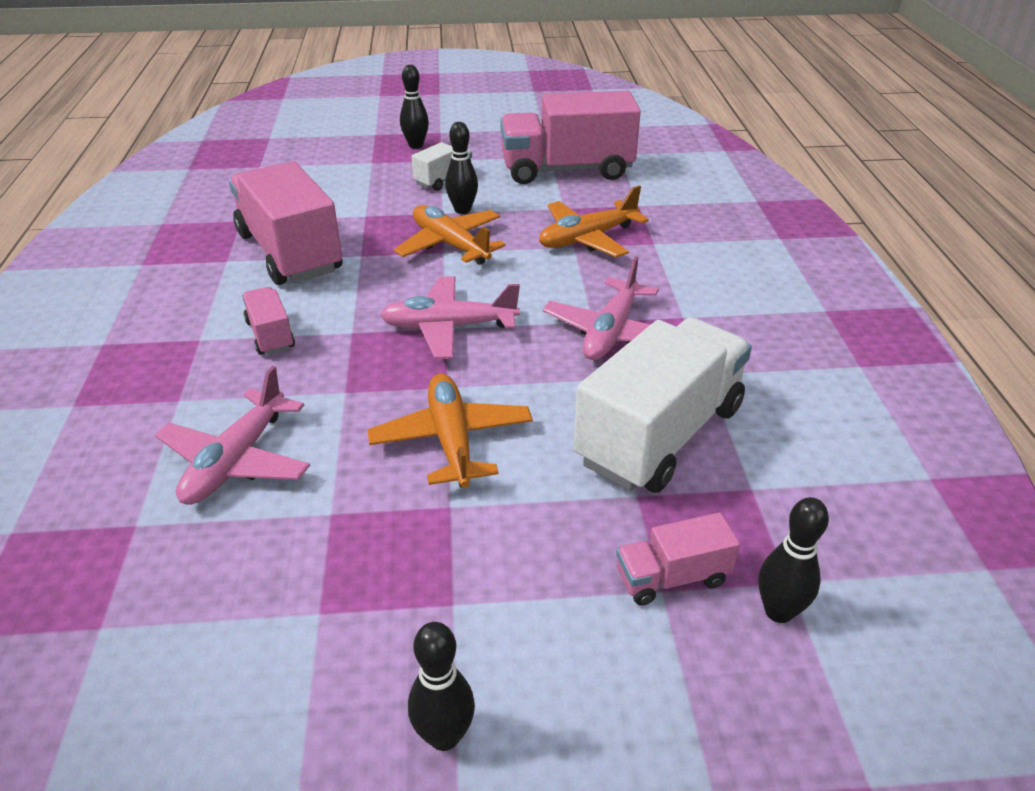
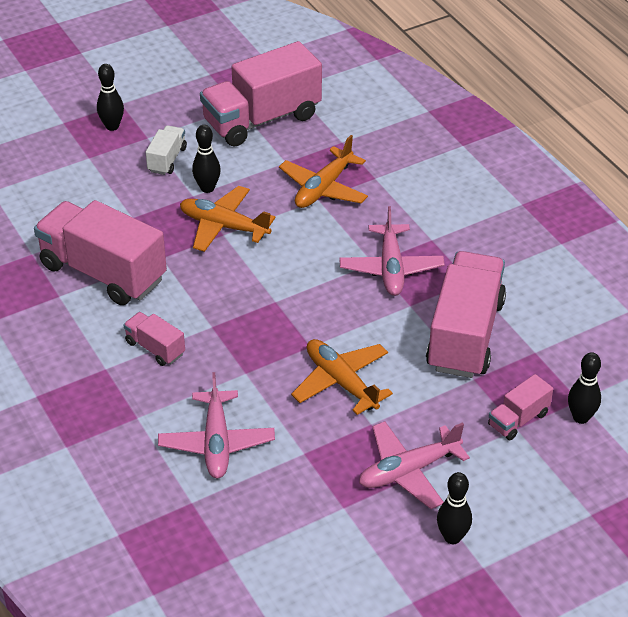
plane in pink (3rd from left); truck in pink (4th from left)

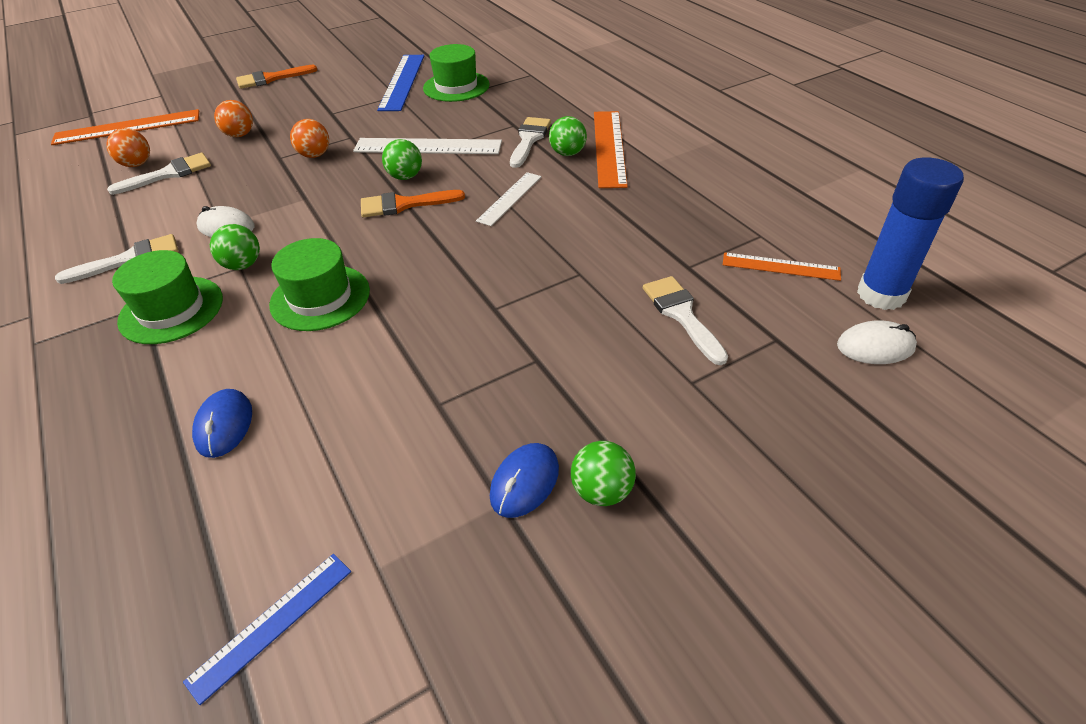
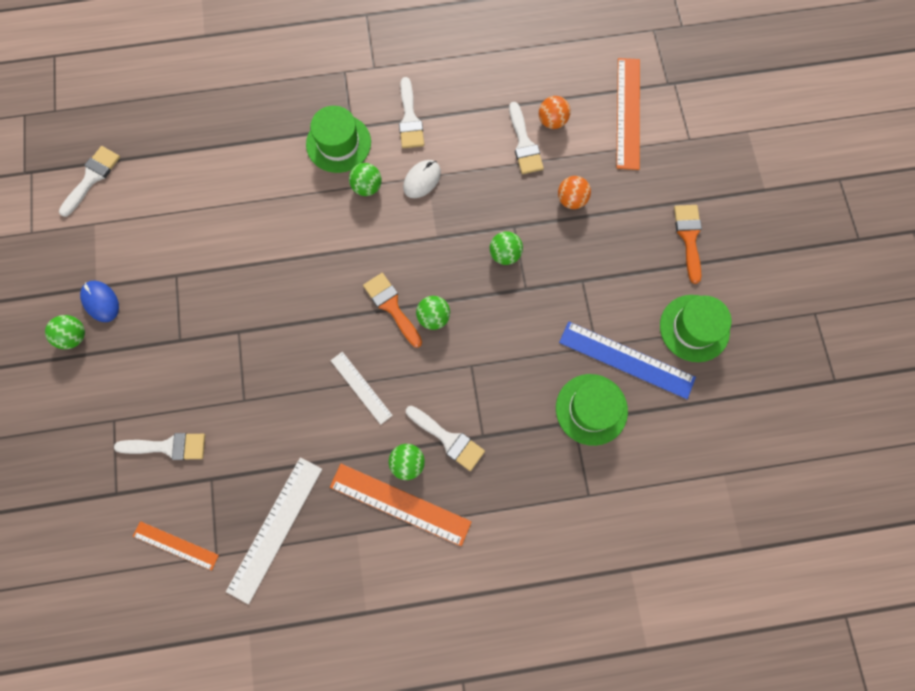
ball in green (5th from left); ruler in white (1st from left); glue stick in blue; brush in orange (1st from left); hat in green (3rd from left); ruler in orange (1st from left); mouse in white (2nd from left in the first image); mouse in blue (1st from left in the first image); brush in white (1st from left)

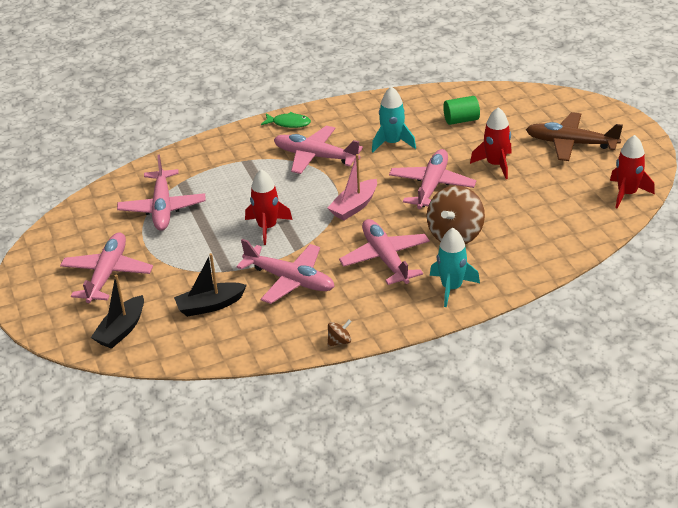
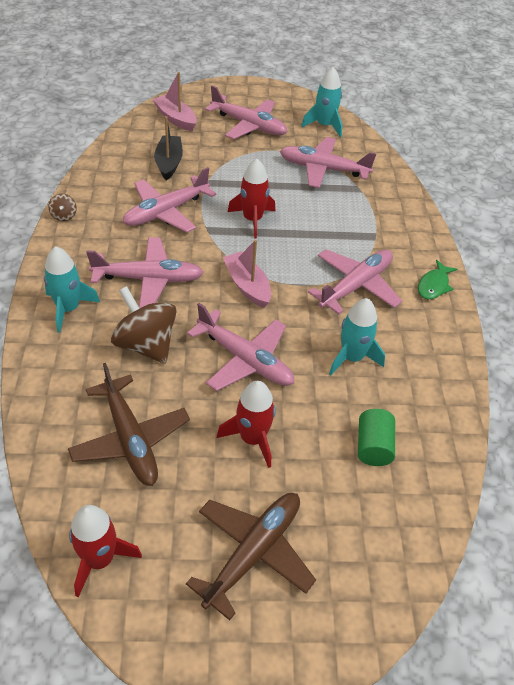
boat in pink (1st from left); rocket in turquoise (2nd from left); plane in brown (1st from left)

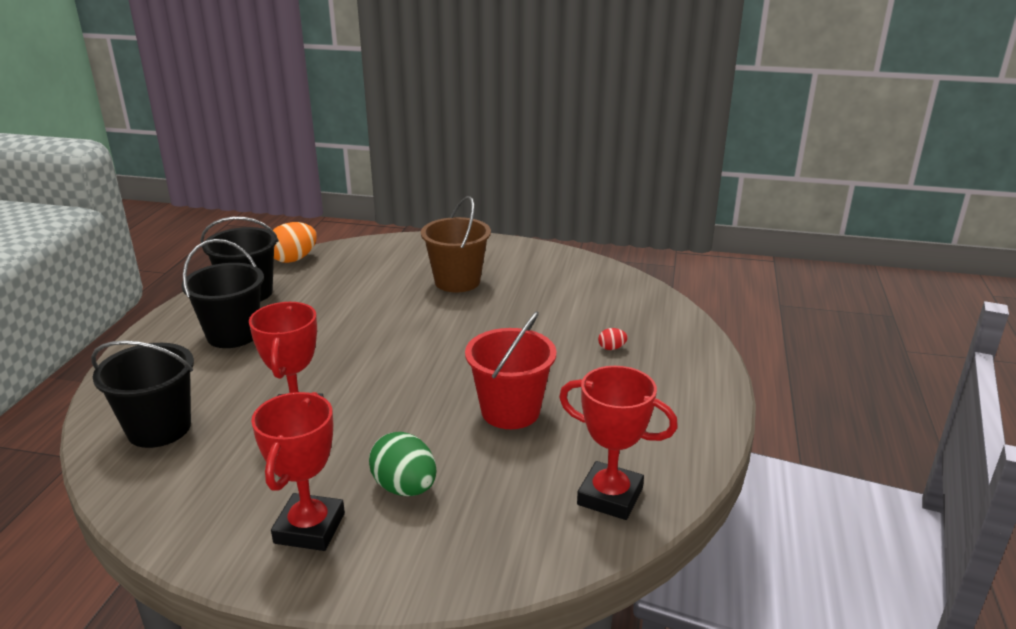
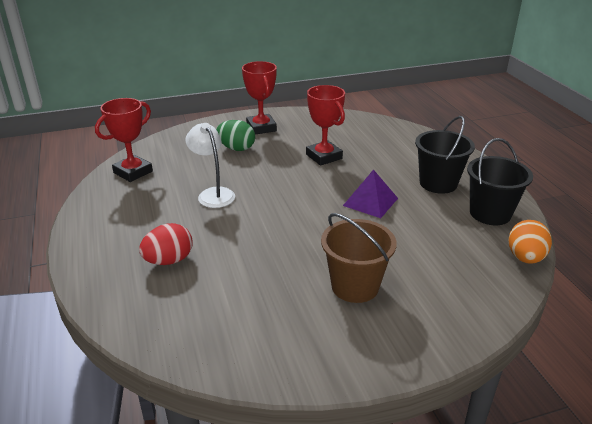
lamp in white; egg in red; bucket in black (1st from left in the first image); trophy in red (1st from left); pyramid in purple

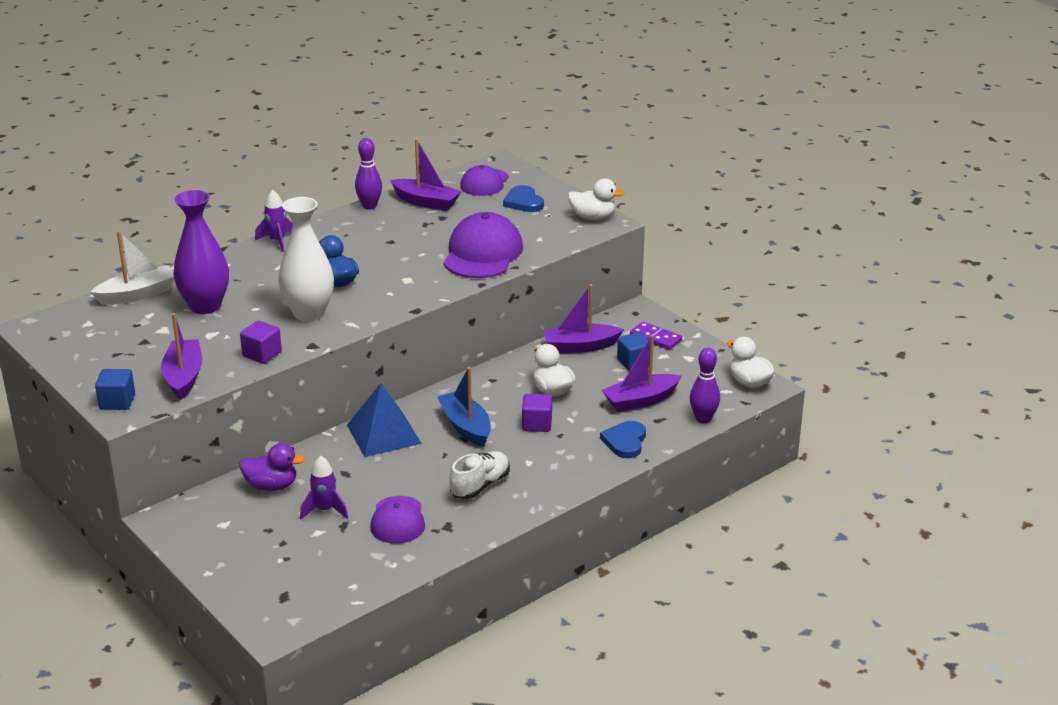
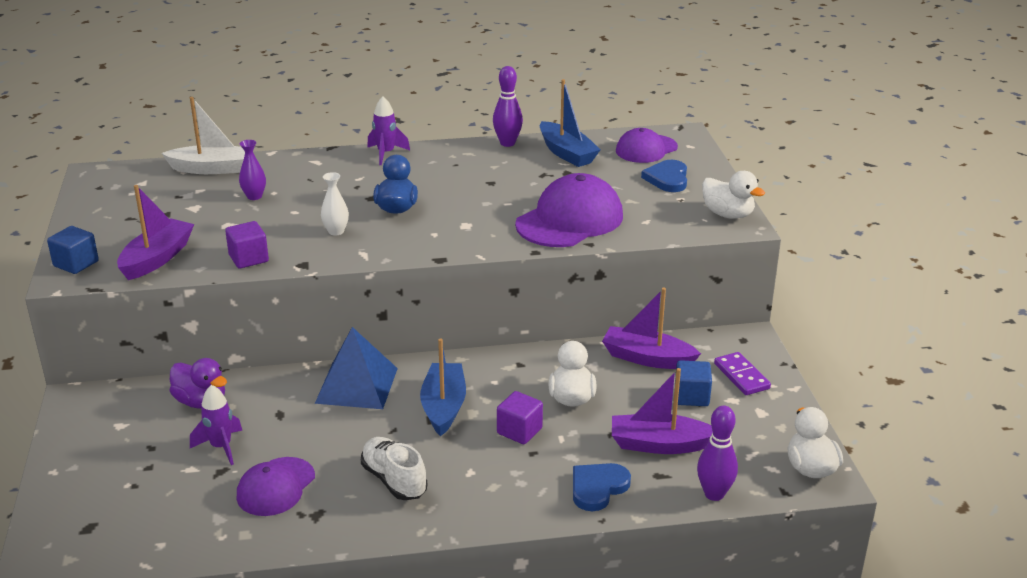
boat in blue (2nd from left); vase in purple; vase in white; shoe in white

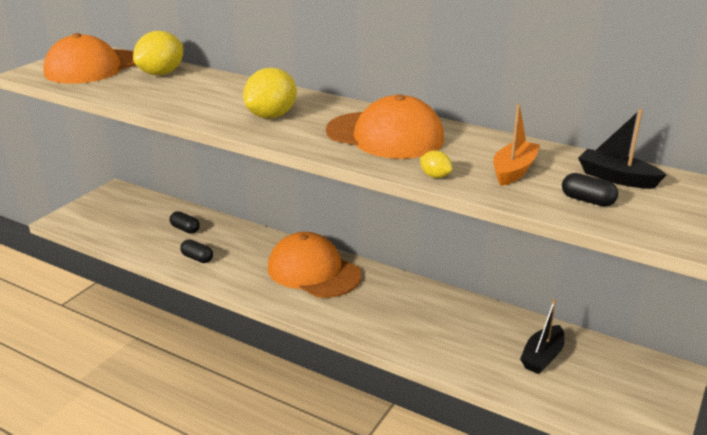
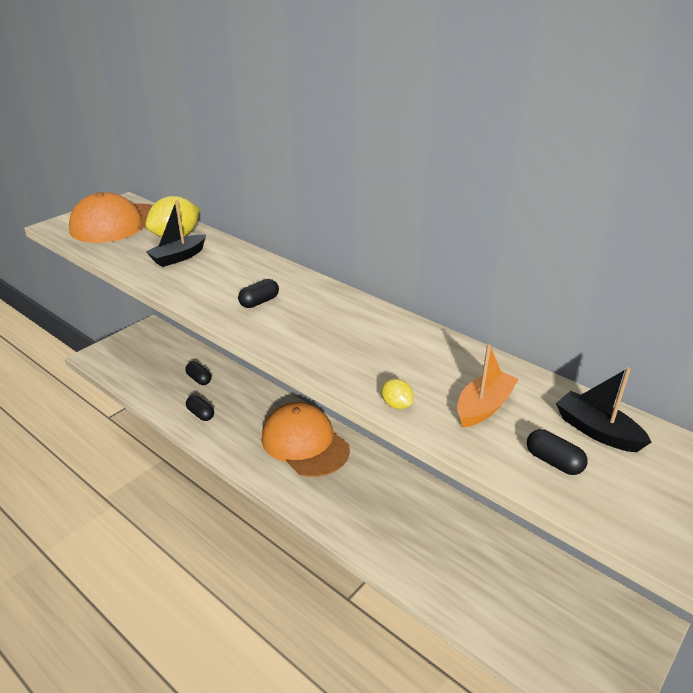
capsule in black (3rd from left); cap in orange (3rd from left in the first image); boat in black (1st from left)

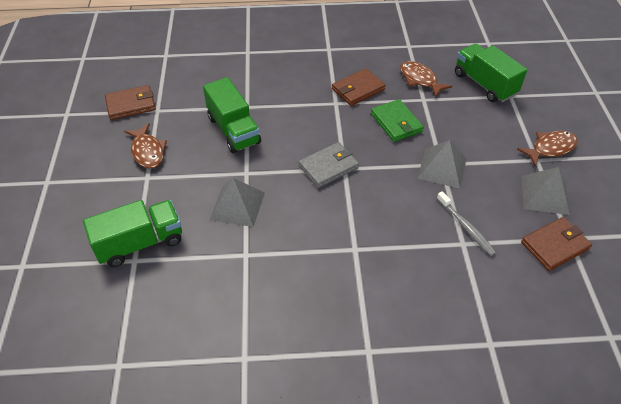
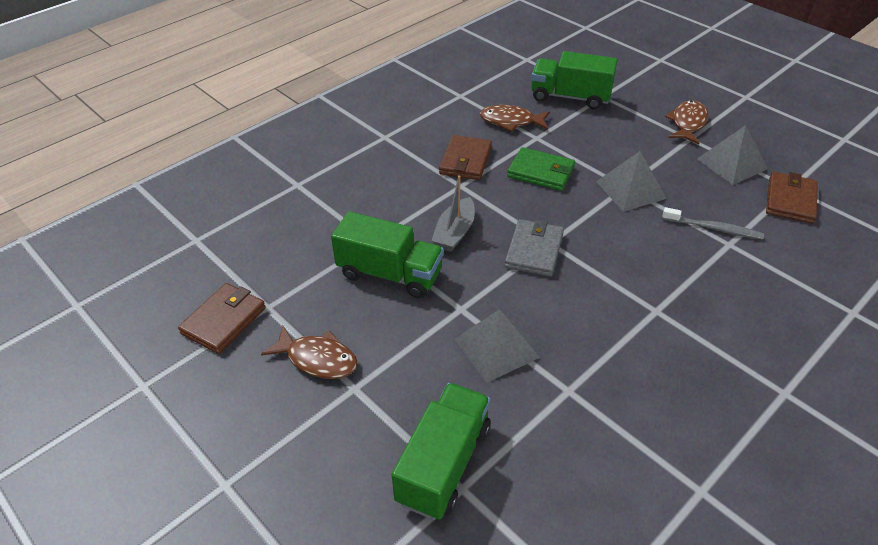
boat in grey

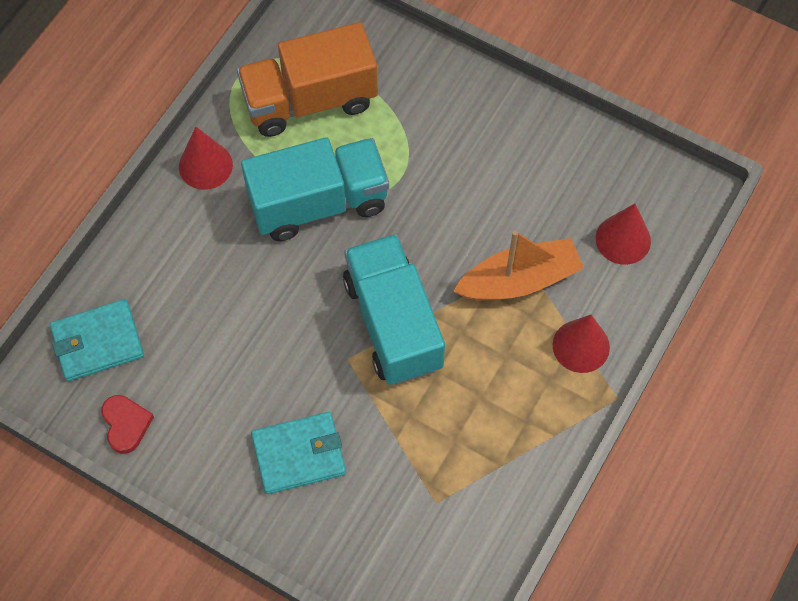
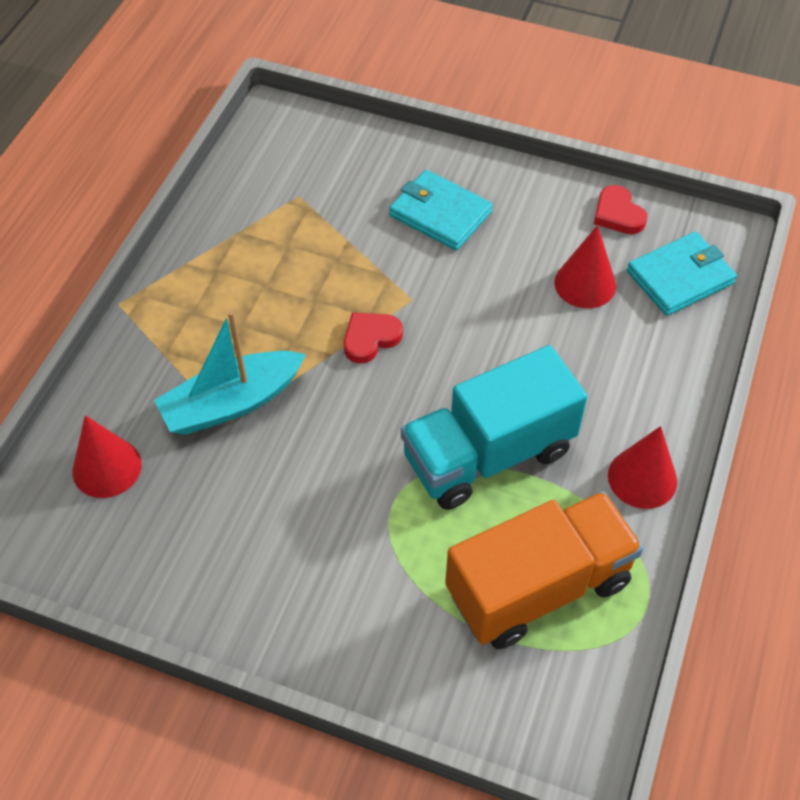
boat in turquoise; heart in red (1st from left); cone in red (2nd from left); wallet in turquoise (1st from left)

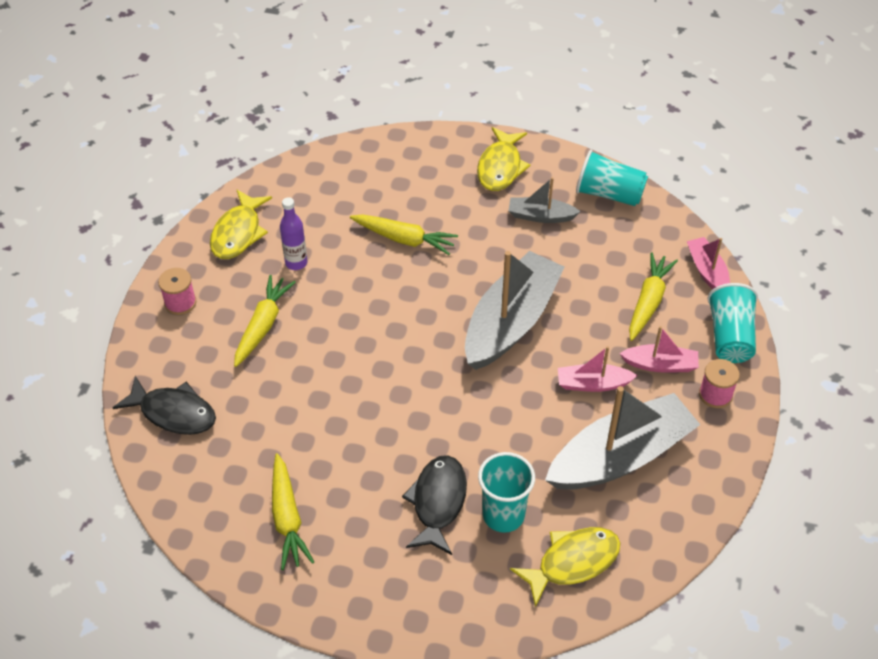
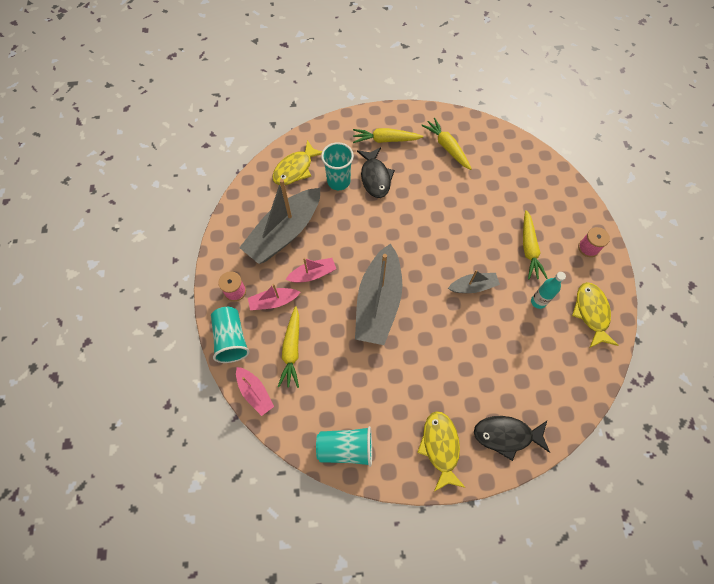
boat in grey (3rd from left); bottle in turquoise; carrot in yellow (2nd from left); fish in black (2nd from left)

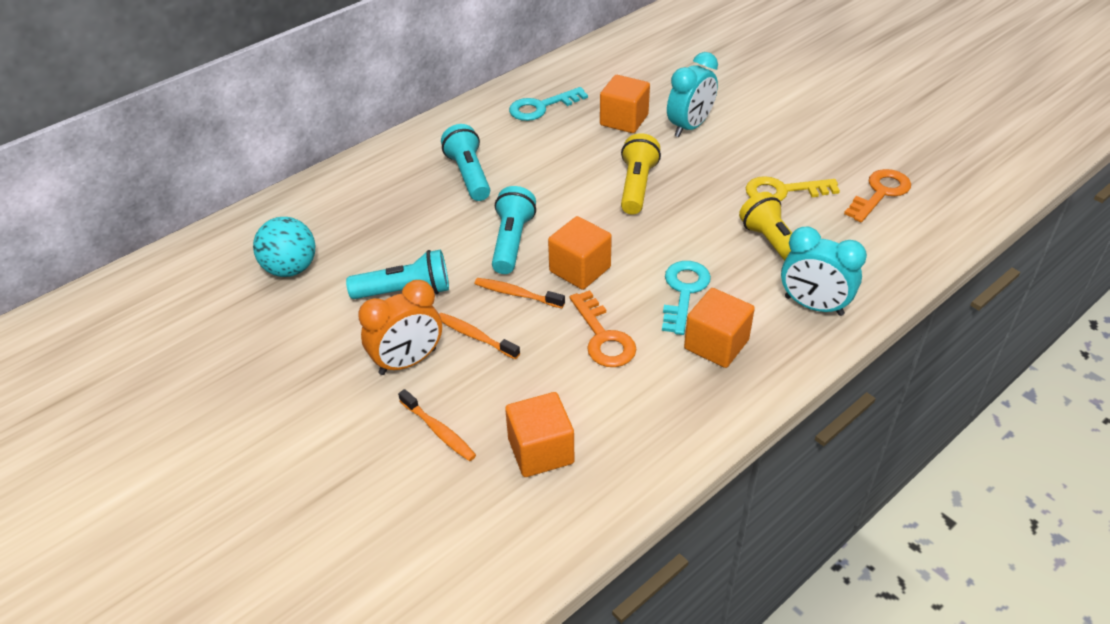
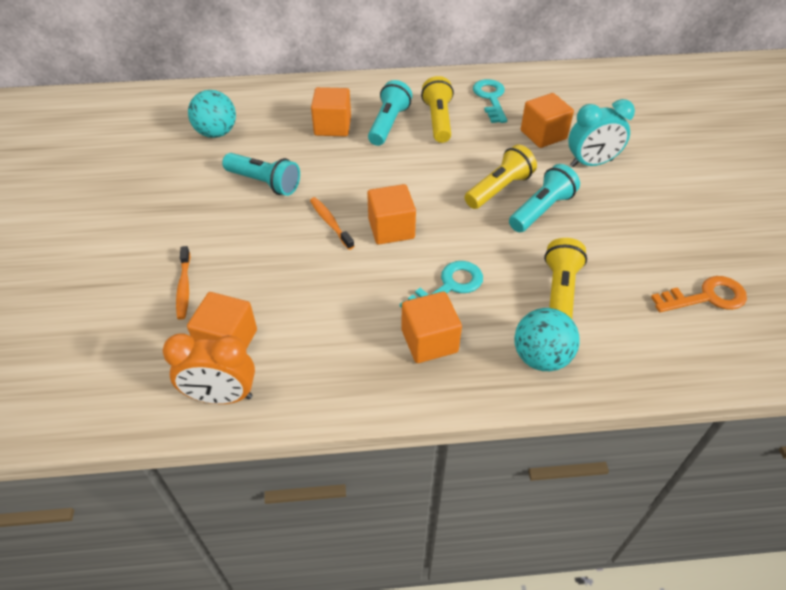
key in turquoise (2nd from left); key in yellow; flashlight in turquoise (3rd from left); ball in turquoise (2nd from left); clock in orange; key in orange (1st from left in the first image); toothbrush in orange (2nd from left in the first image); flashlight in yellow (1st from left); cube in orange (2nd from left)

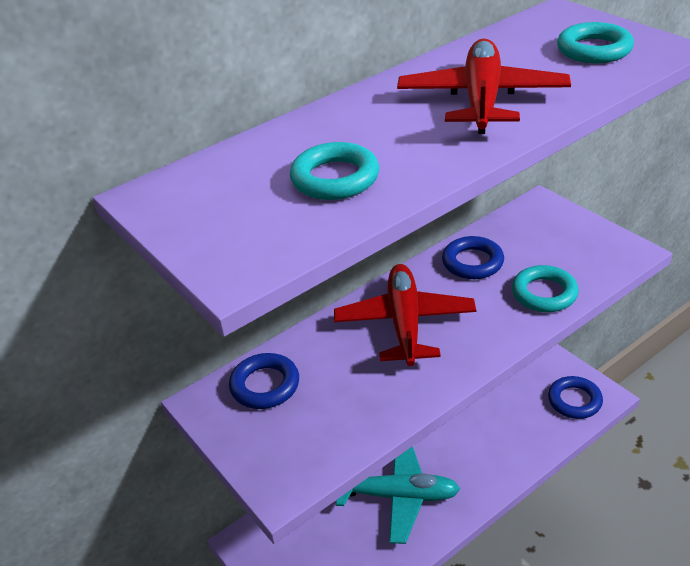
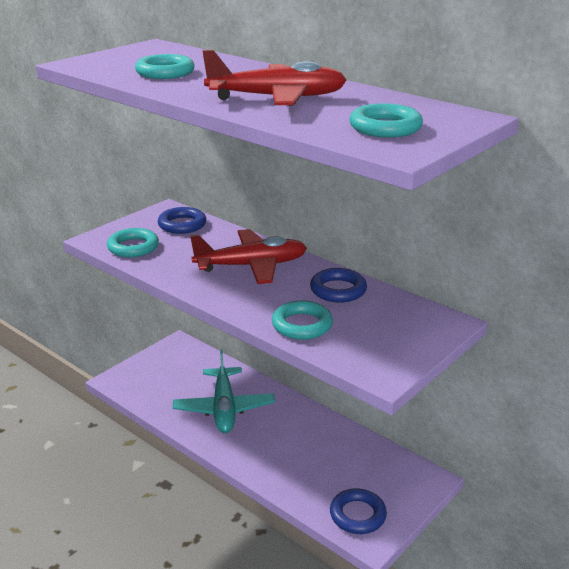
ring in turquoise (1st from left)

